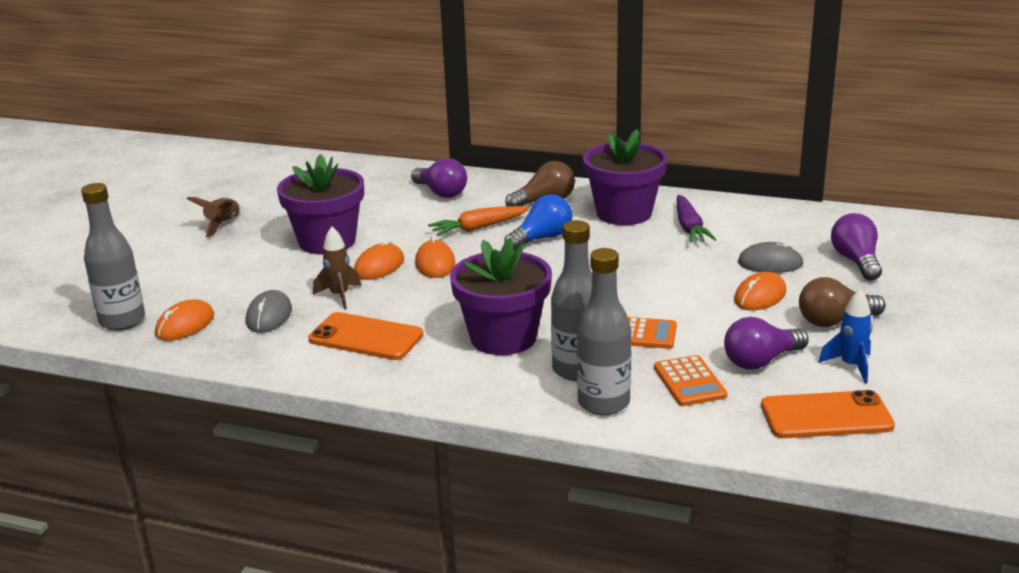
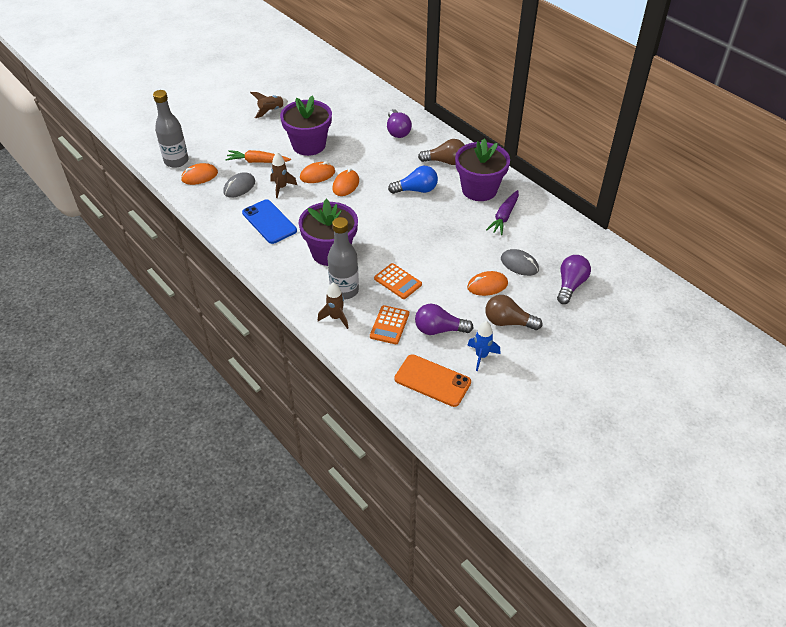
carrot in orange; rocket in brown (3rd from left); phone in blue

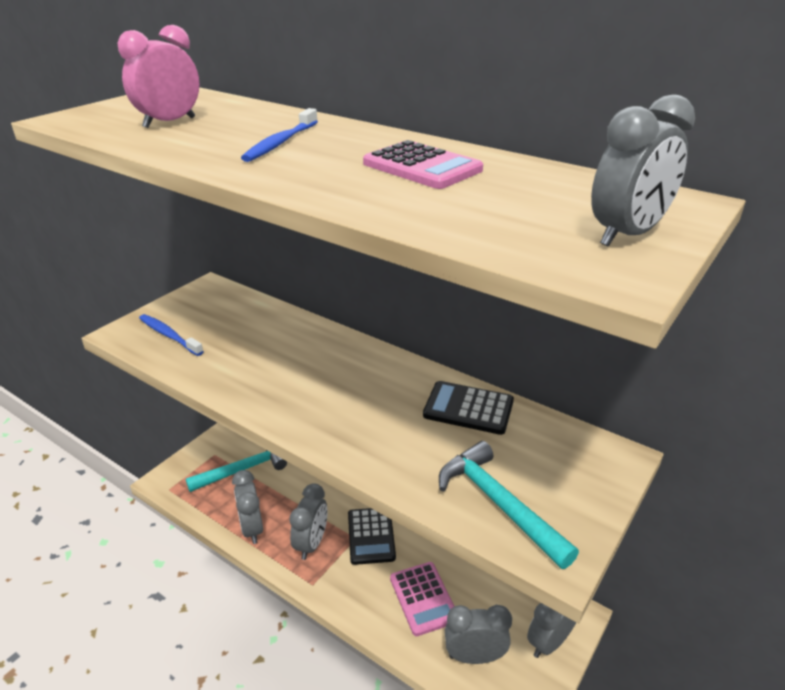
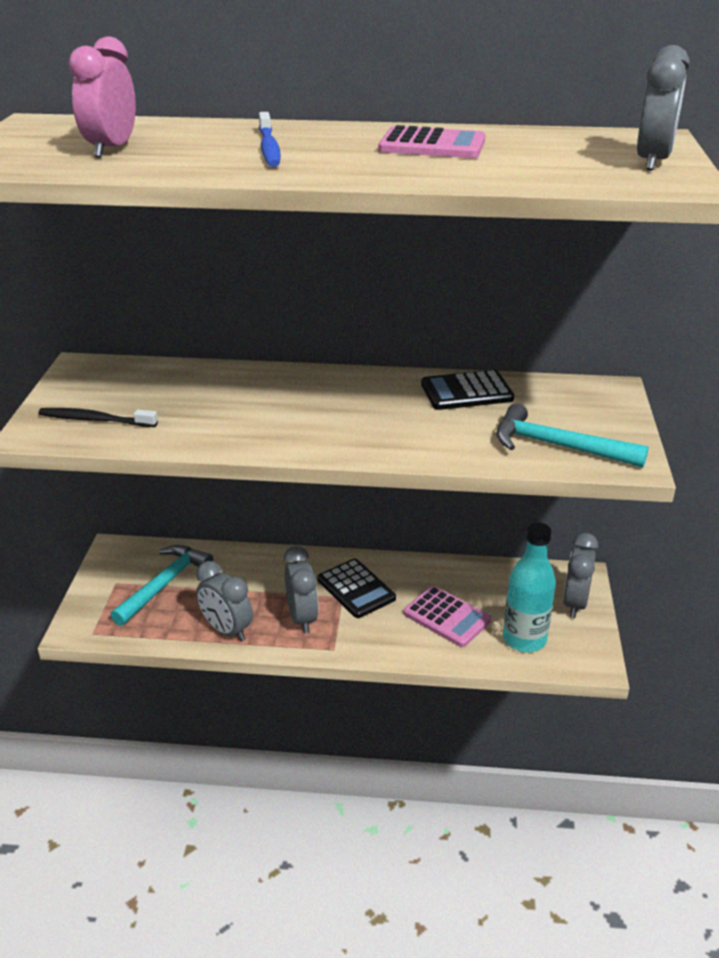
toothbrush in black; bottle in turquoise

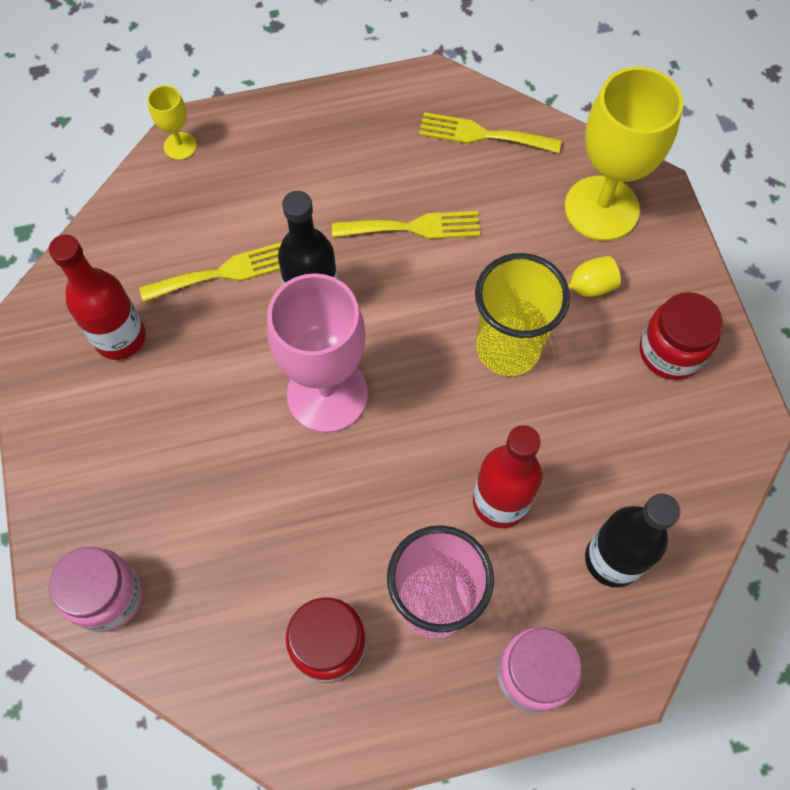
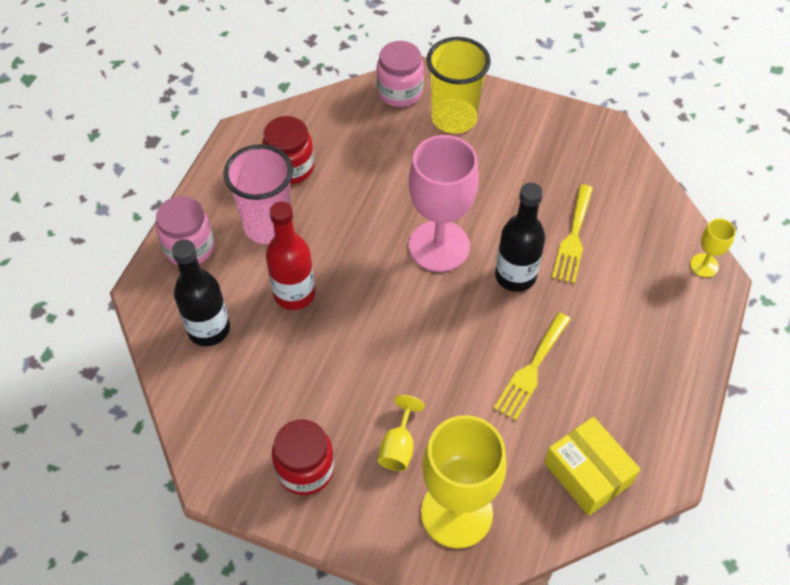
box in yellow; bottle in red (1st from left in the first image); cup in yellow

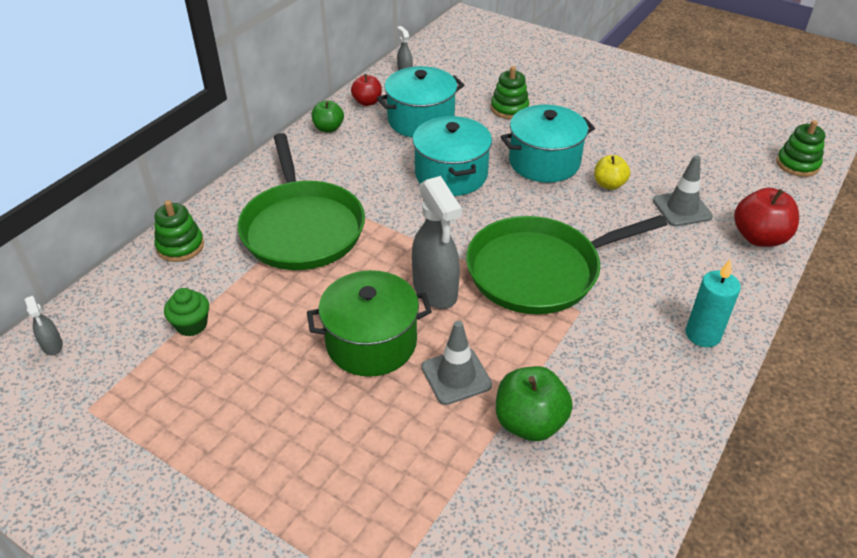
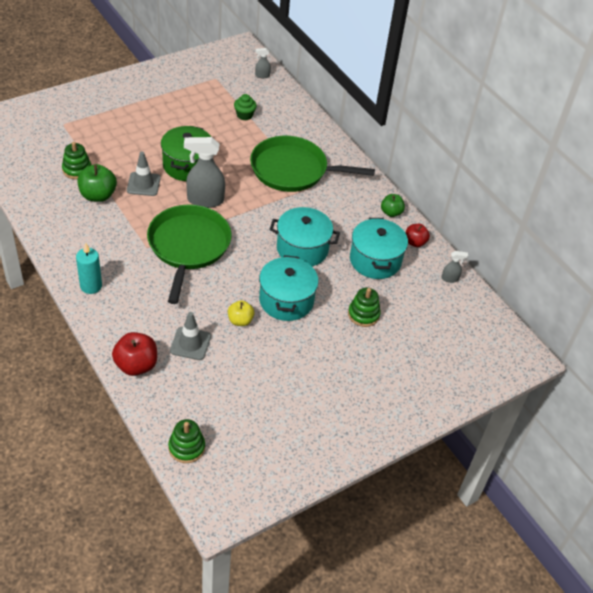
stacking toy in green (1st from left)

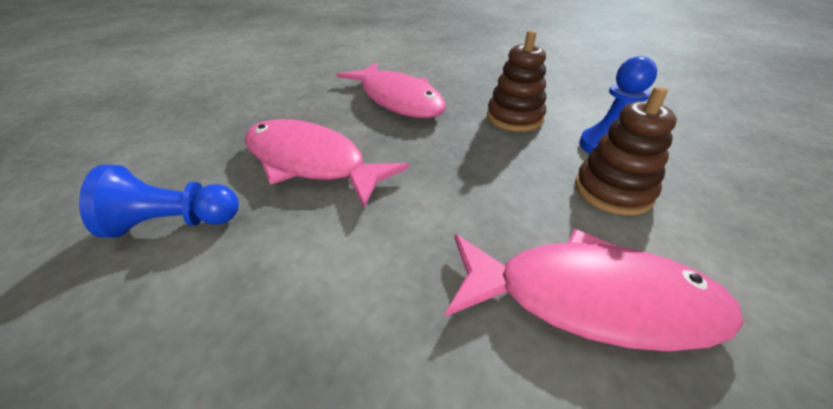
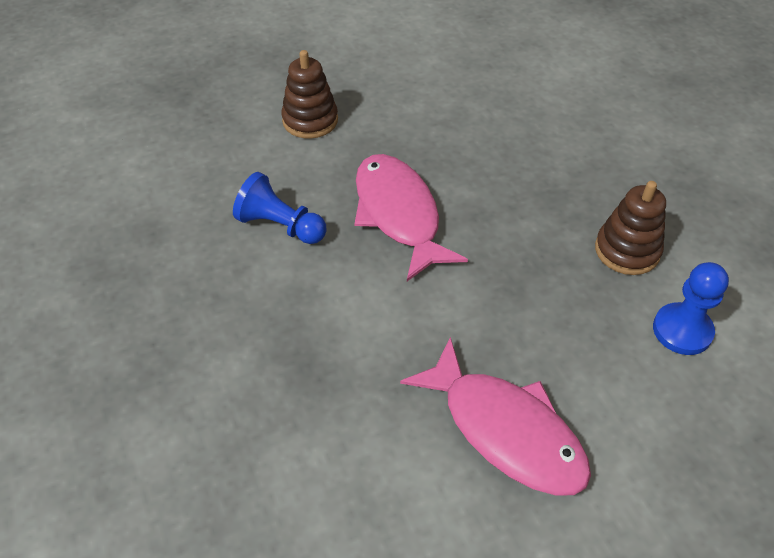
fish in pink (2nd from left in the first image); stacking toy in brown (1st from left)

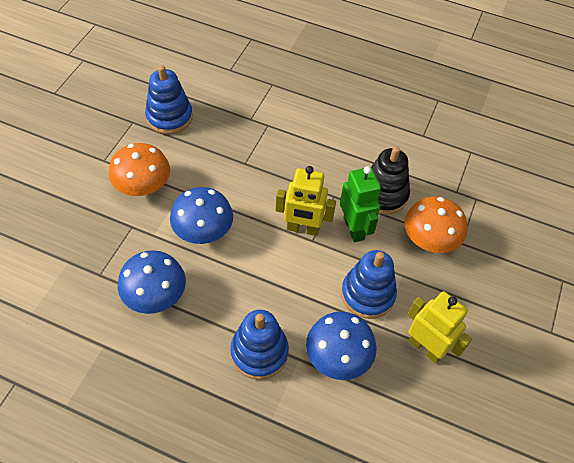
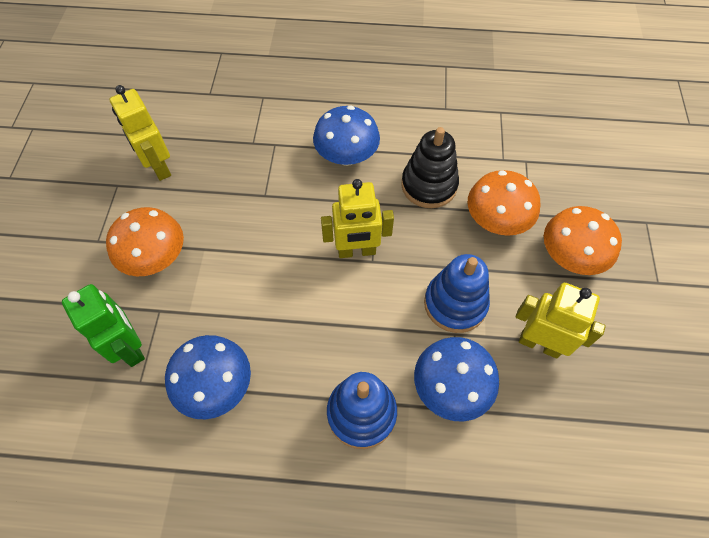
robot in yellow (1st from left); robot in green; mushroom in blue (2nd from left); mushroom in orange (3rd from left)

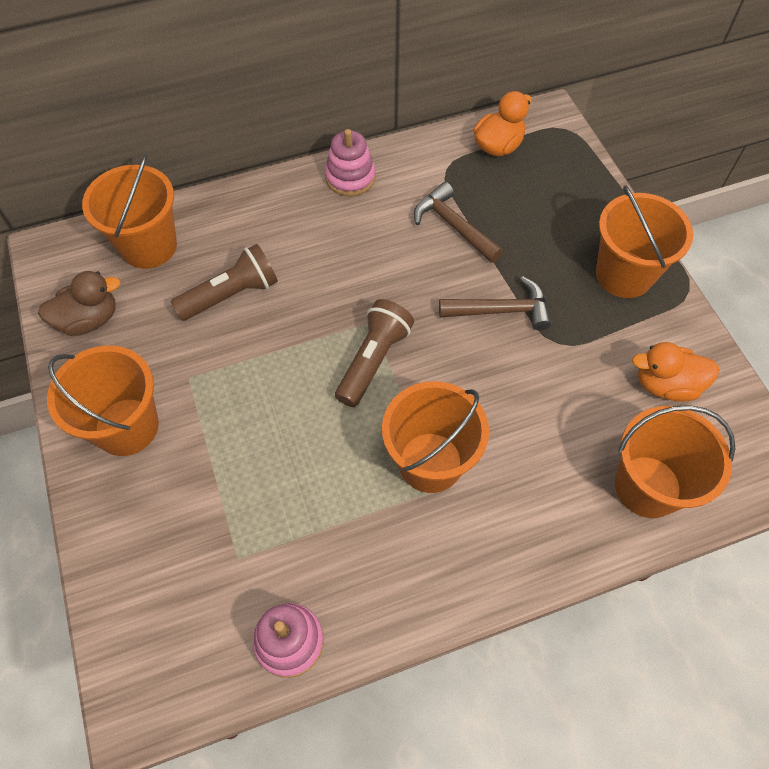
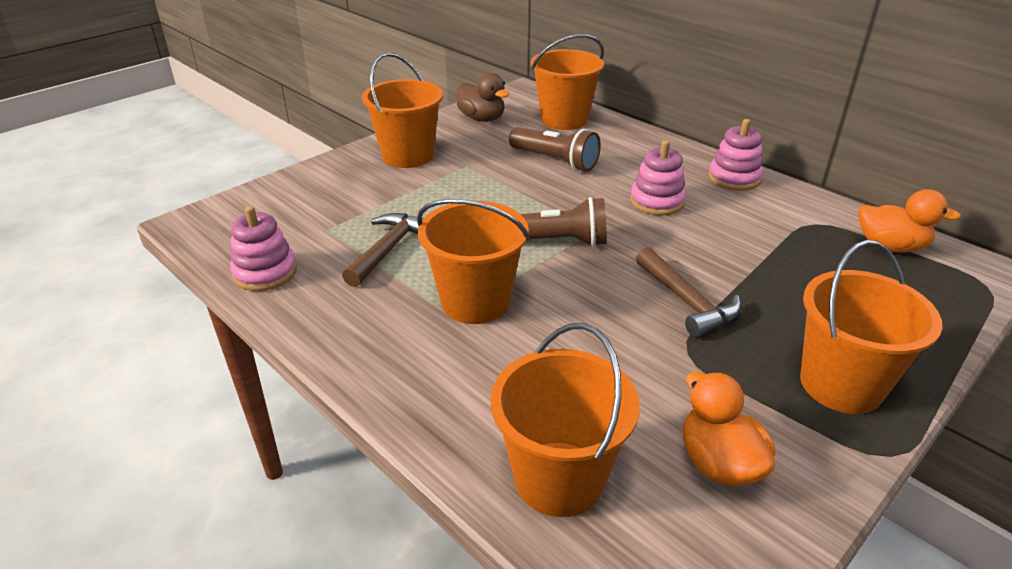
hammer in brown (1st from left); stacking toy in pink (2nd from left)

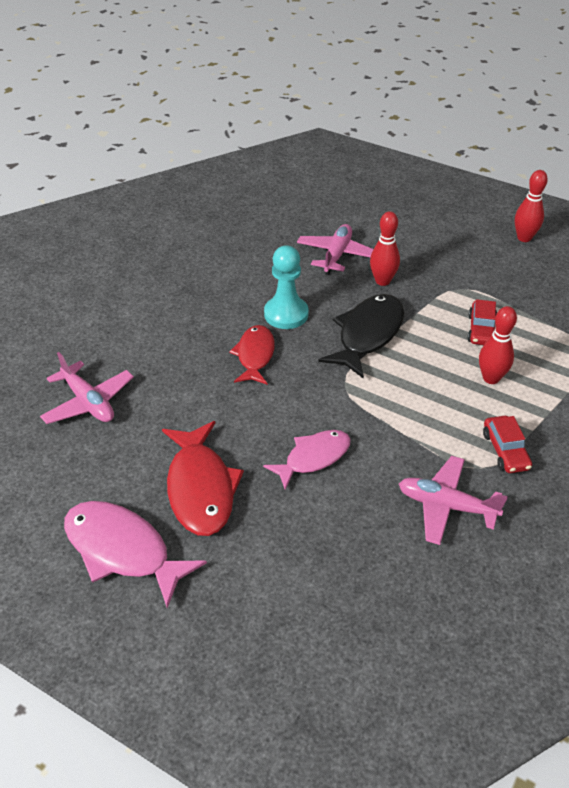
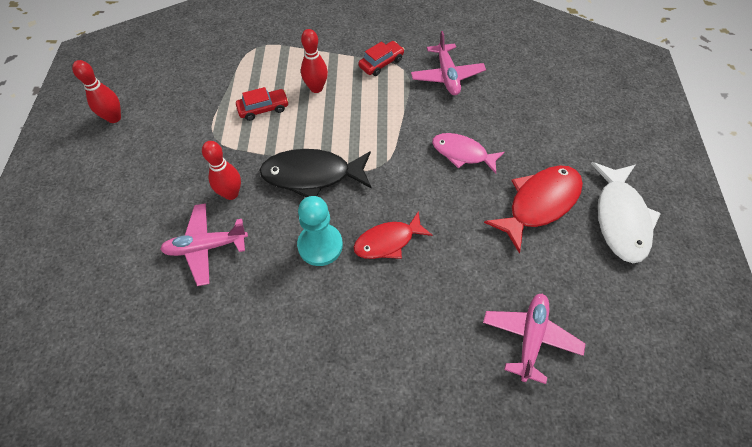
fish in white

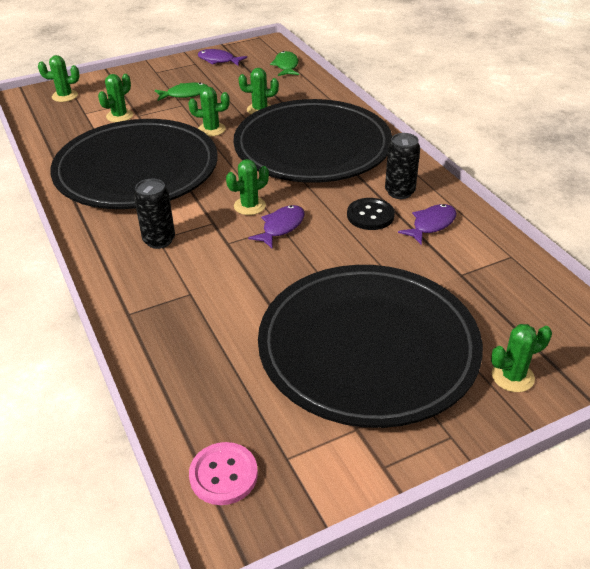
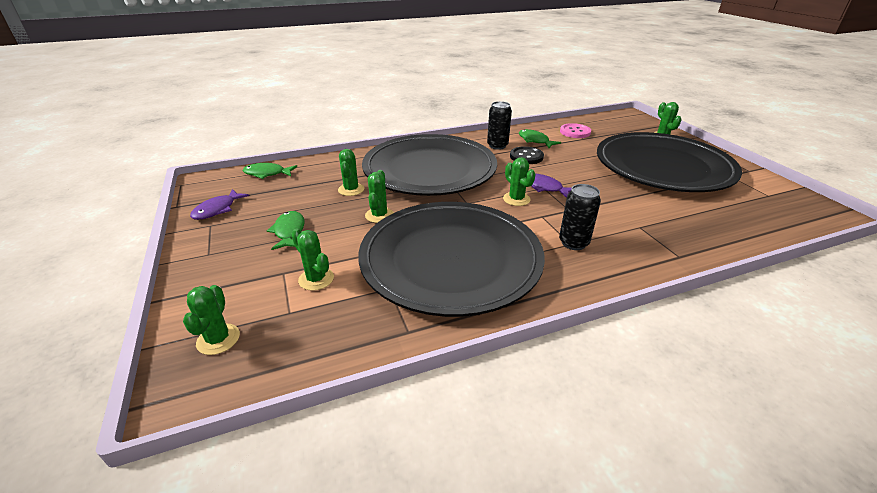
fish in green (3rd from left); button in pink

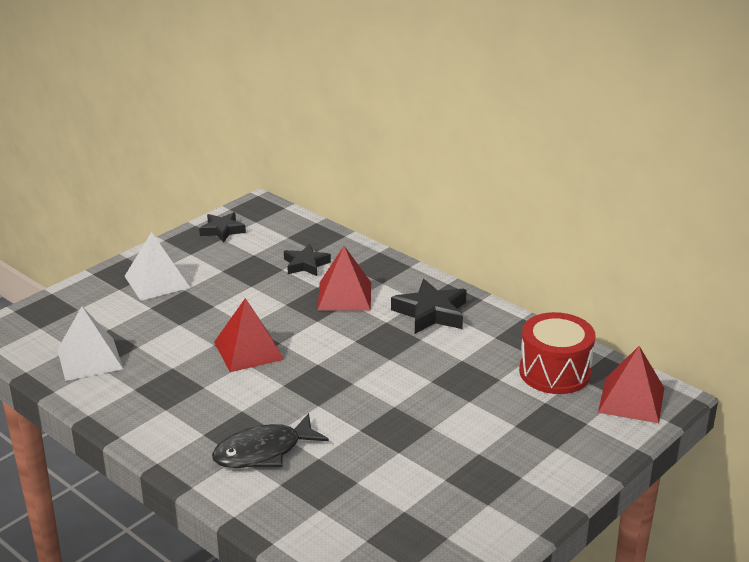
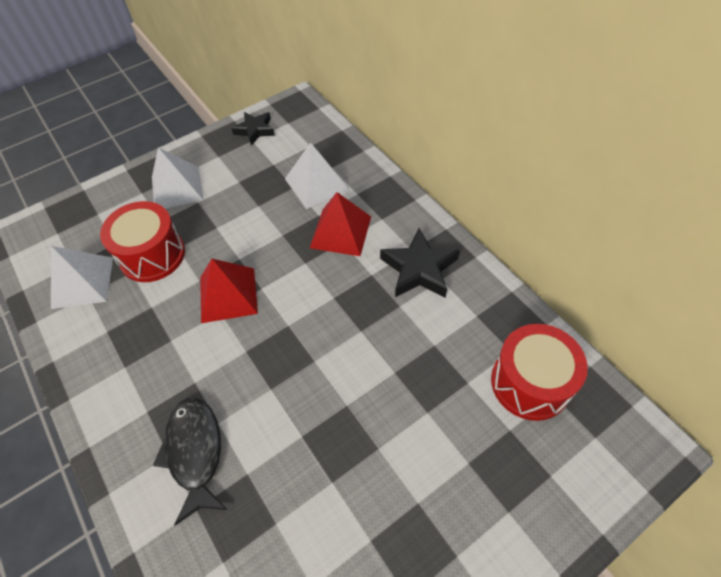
pyramid in white (3rd from left); pyramid in red (3rd from left in the first image); fish in black; drum in red (1st from left)

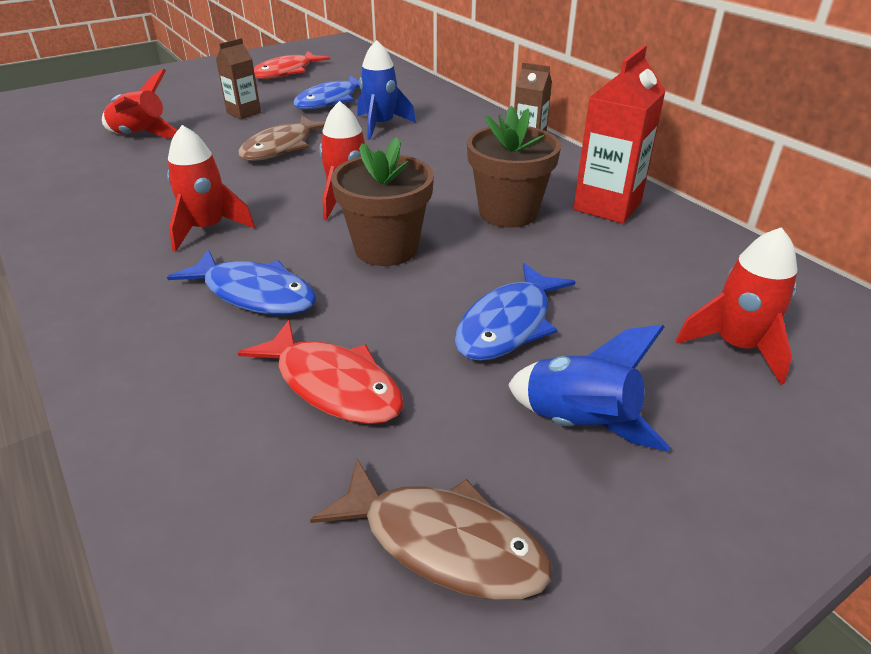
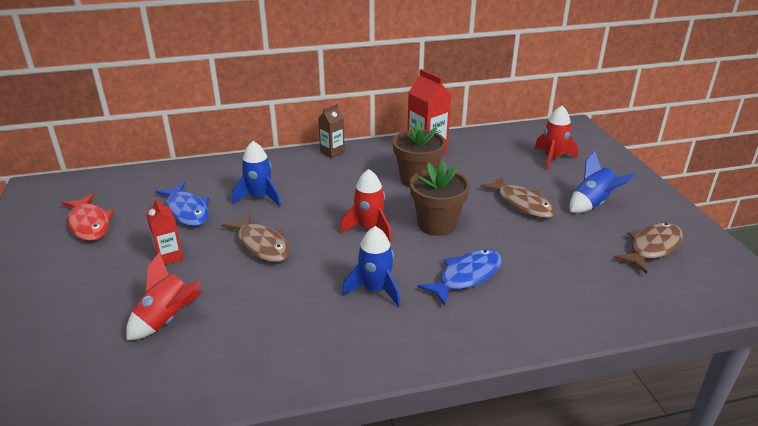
carton in red (1st from left); rocket in blue (2nd from left); fish in brown (2nd from left); fish in red (2nd from left in the first image)

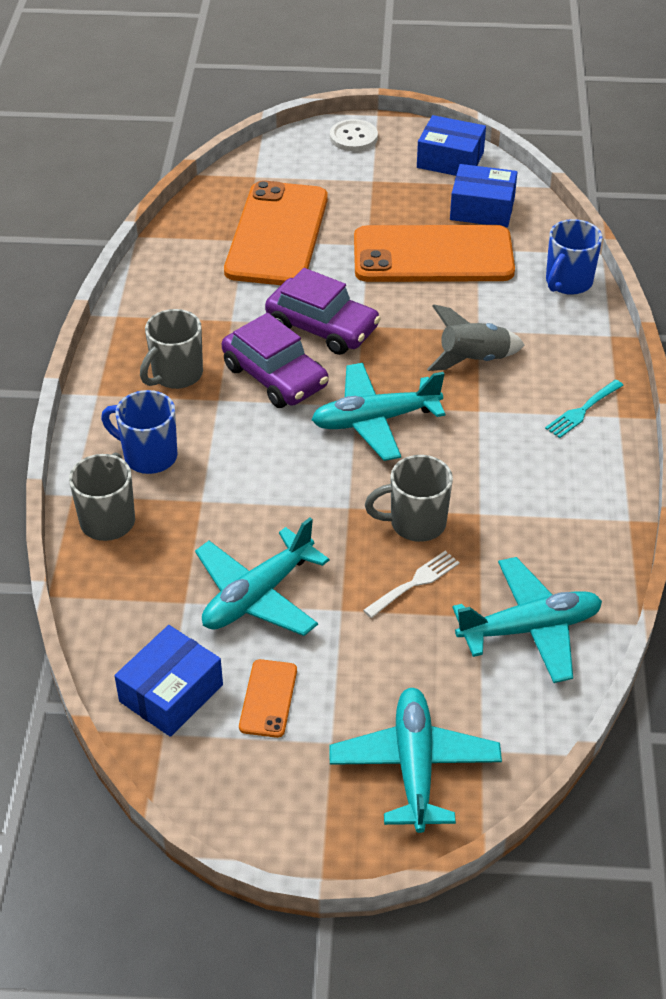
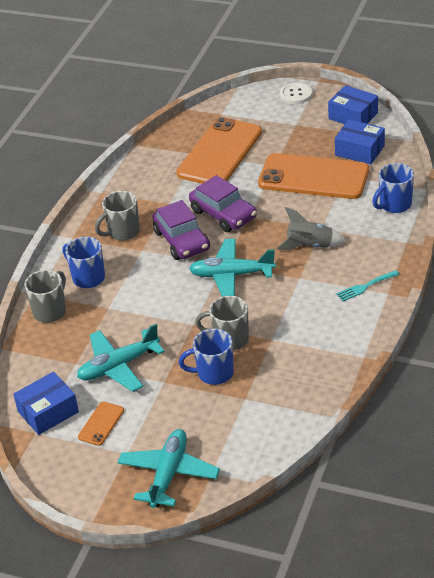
mug in blue (2nd from left); plane in turquoise (4th from left in the first image)

